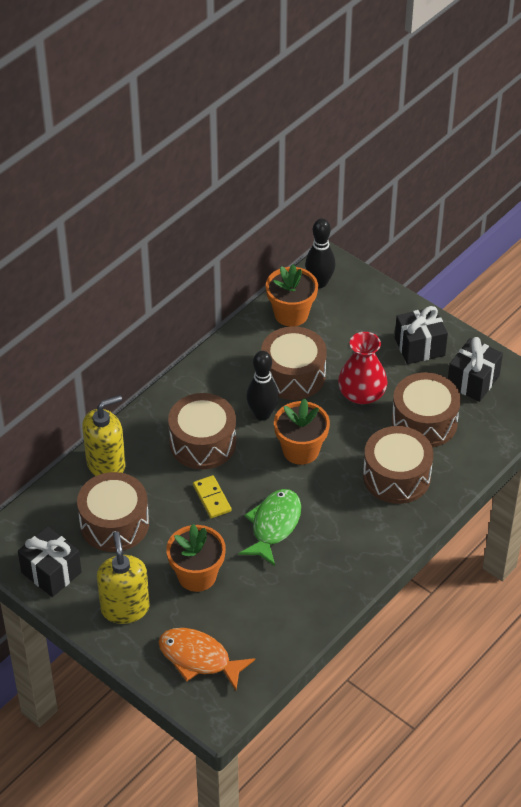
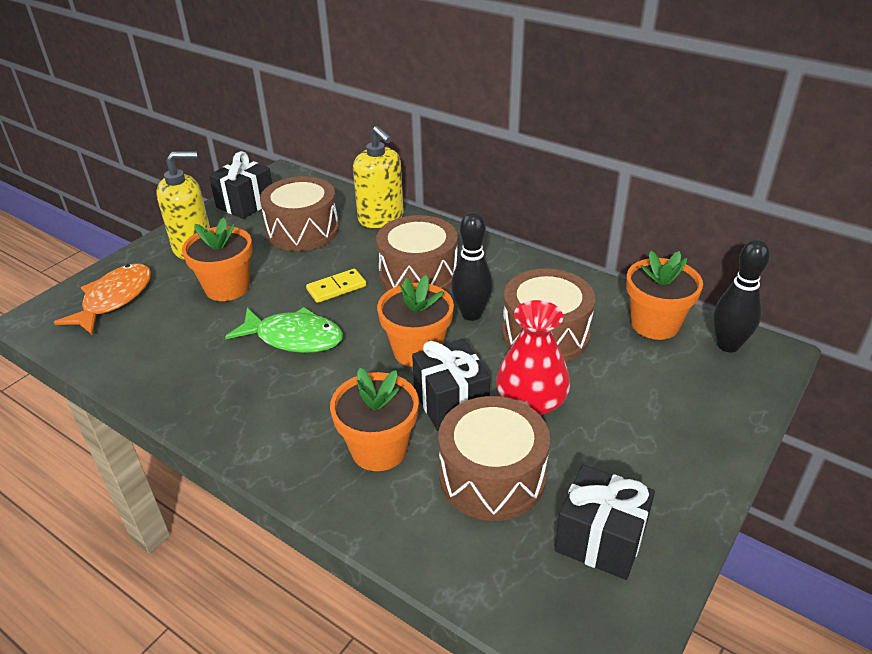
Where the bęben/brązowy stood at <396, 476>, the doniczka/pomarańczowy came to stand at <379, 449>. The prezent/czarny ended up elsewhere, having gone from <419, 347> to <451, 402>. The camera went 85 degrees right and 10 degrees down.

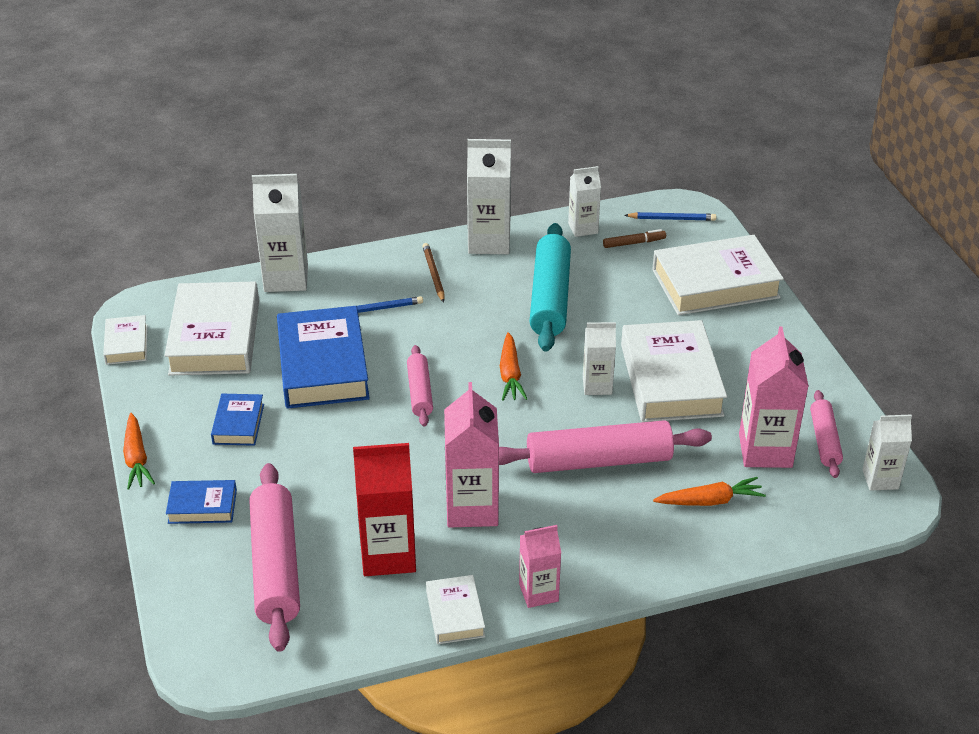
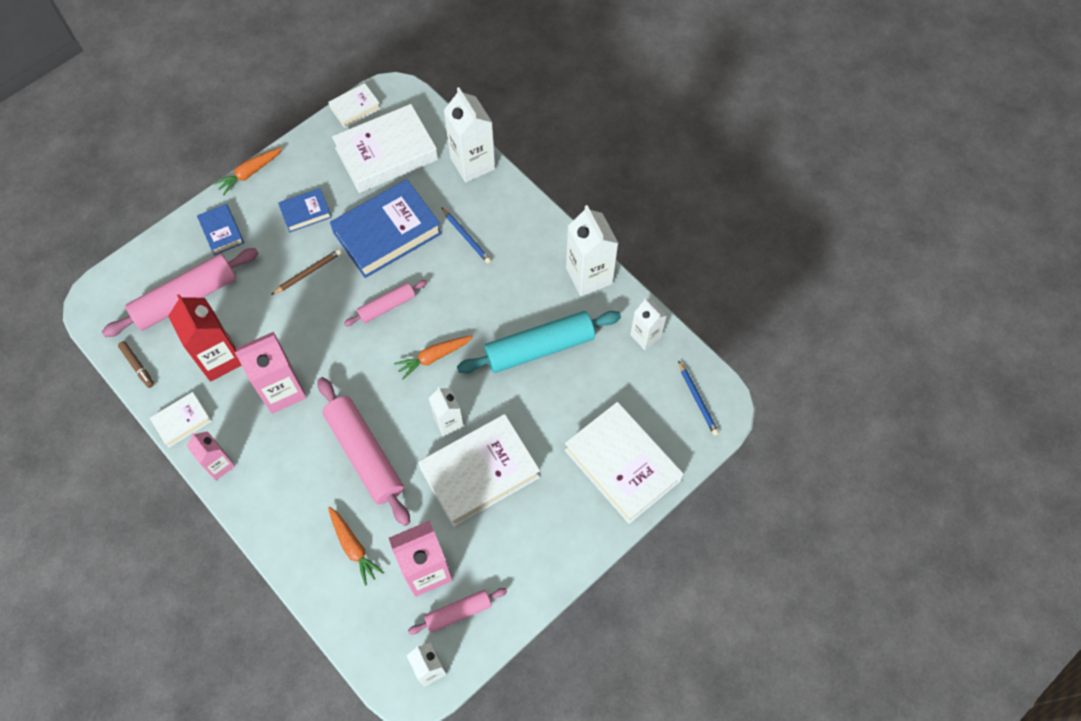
The flamaster/brązowy ended up elsewhere, having gone from <634, 243> to <137, 366>. The ołówek/brązowy ended up elsewhere, having gone from <433, 274> to <308, 272>. The camera went 65 degrees right and 25 degrees up.

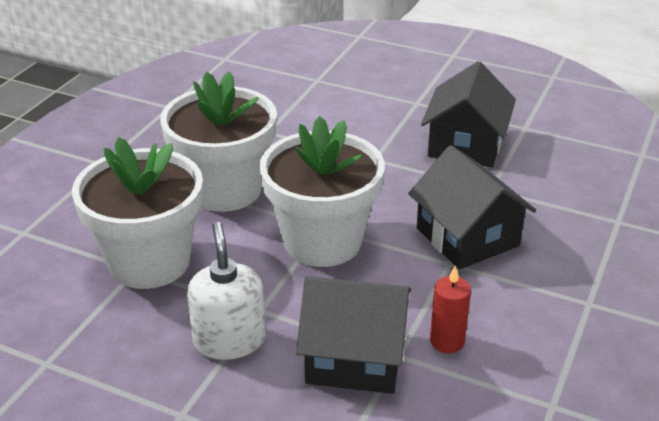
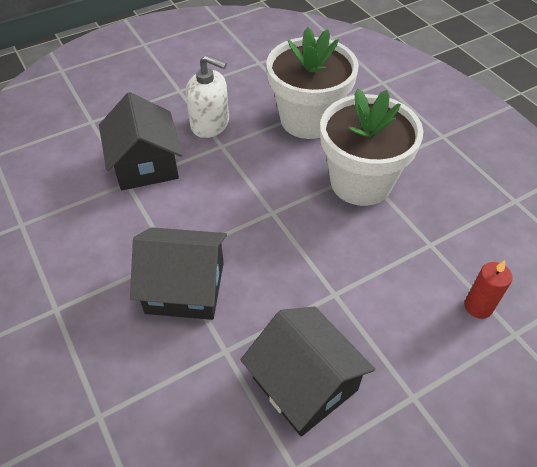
The domek/czarny at <354, 357> ended up facing another way, 60 degrees counterclockwise from before. The świeca/czerwony ended up elsewhere, having gone from <447, 341> to <478, 306>. The second view lost the doniczka/biały at <322, 241>. The camera went 125 degrees right and 15 degrees up.

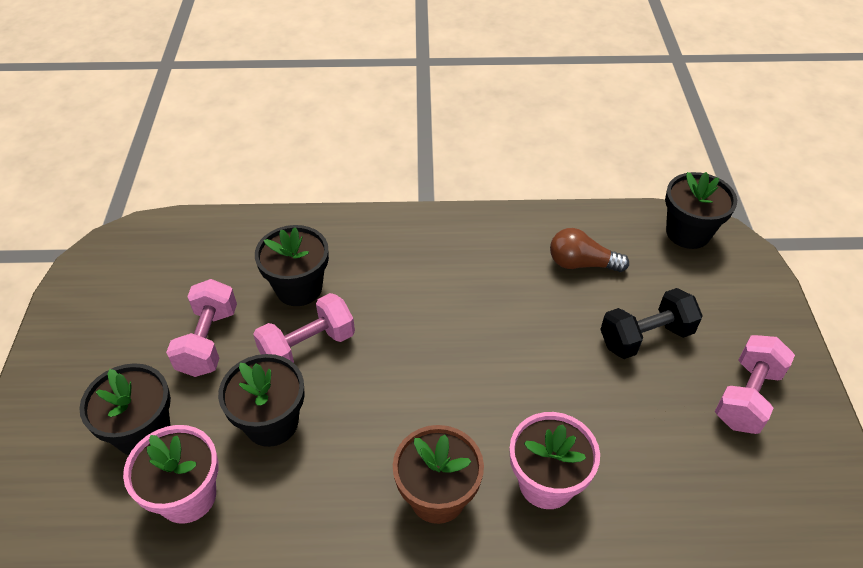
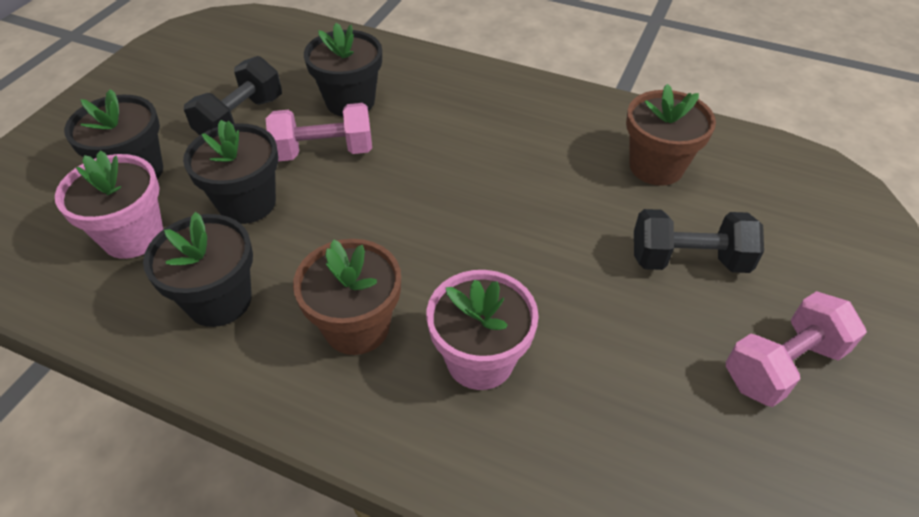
The doniczka/czarny ended up elsewhere, having gone from <688, 233> to <219, 300>. What was the hantel/różowy at <208, 341> turned into the hantel/czarny at <240, 119>. Where the żarówka/brązowy stood at <581, 264>, the doniczka/brązowy came to stand at <656, 167>. The camera went 25 degrees right and 0 degrees up.

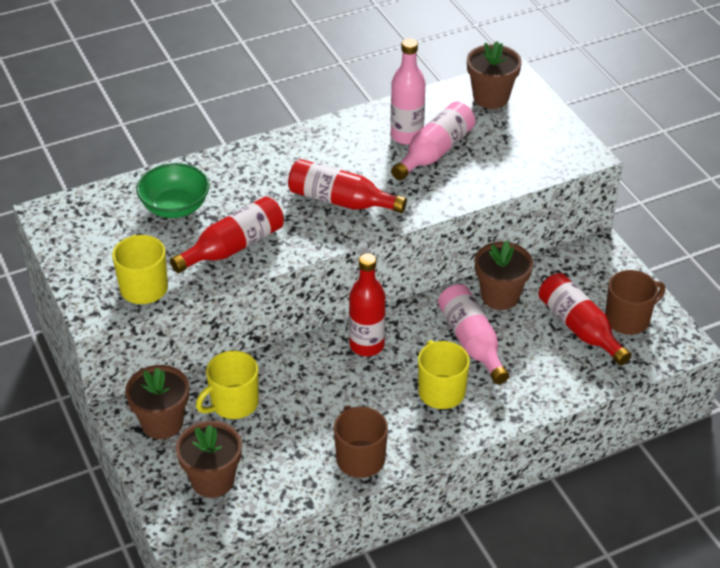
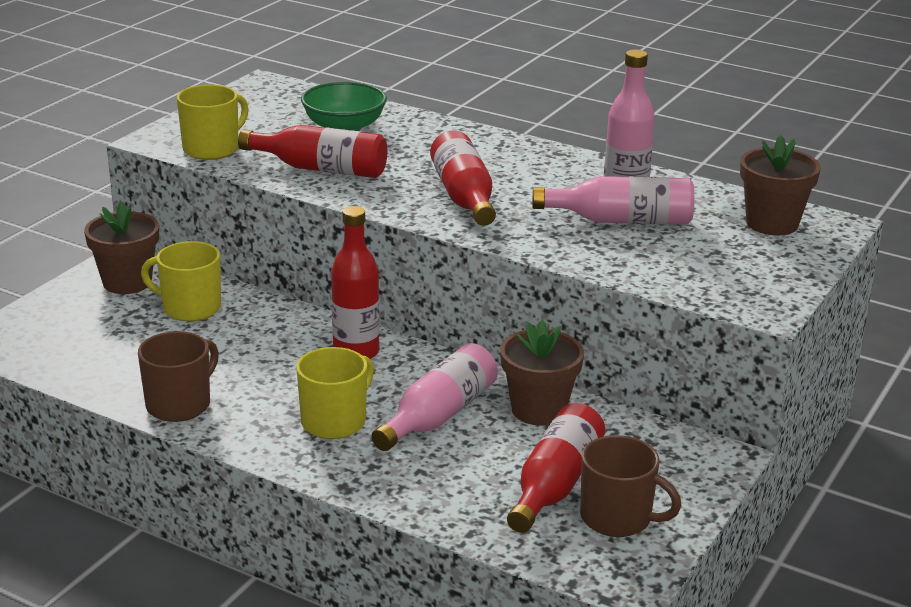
The second view lost the doniczka/brązowy at <212, 480>. The camera went 55 degrees right and 15 degrees down.

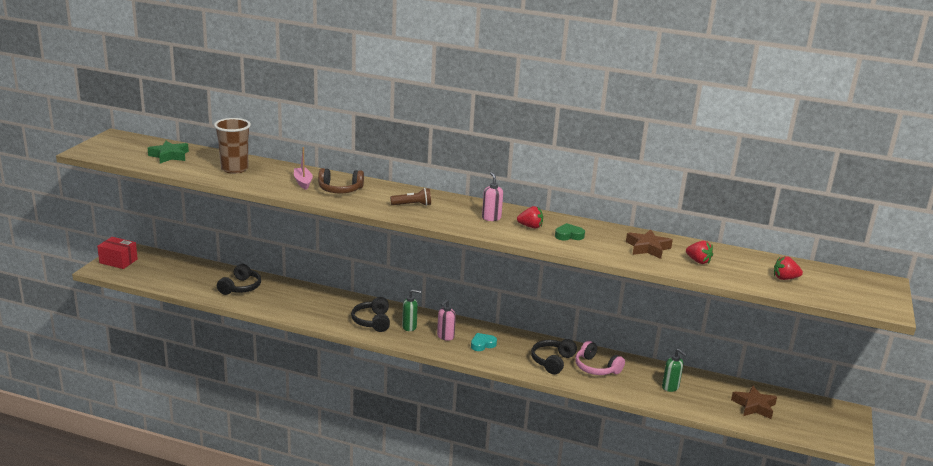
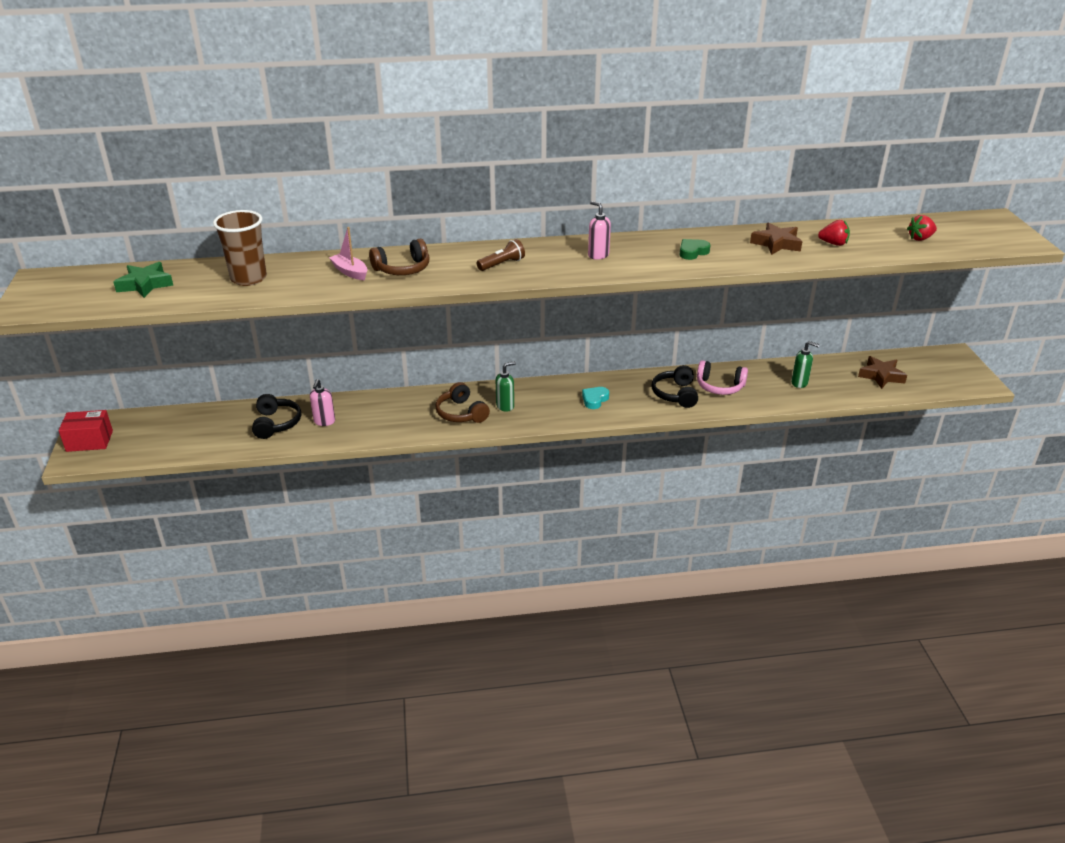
The dozownik mydła/różowy ended up elsewhere, having gone from <445, 337> to <324, 421>. What was the słuchawki/czarny at <372, 321> turned into the słuchawki/brązowy at <461, 413>. The second view lost the truskawka/czerwony at <530, 226>. The camera went 25 degrees left and 10 degrees up.

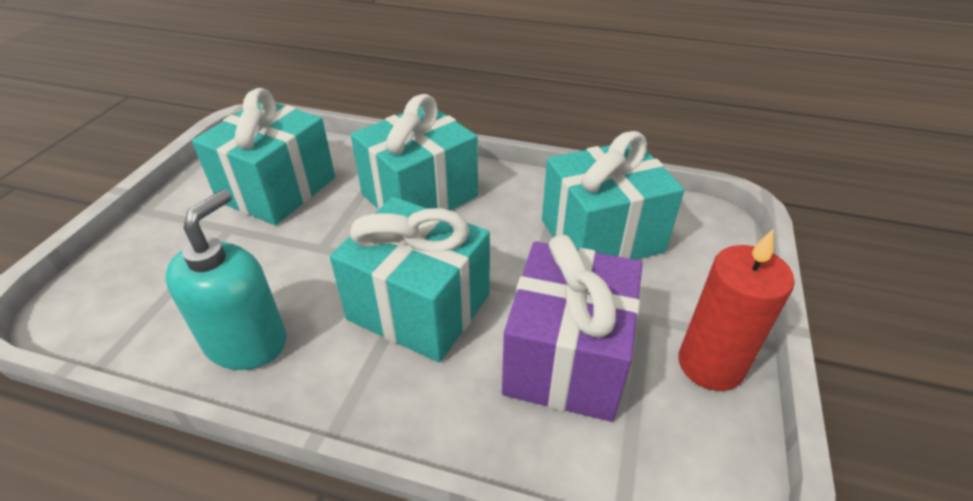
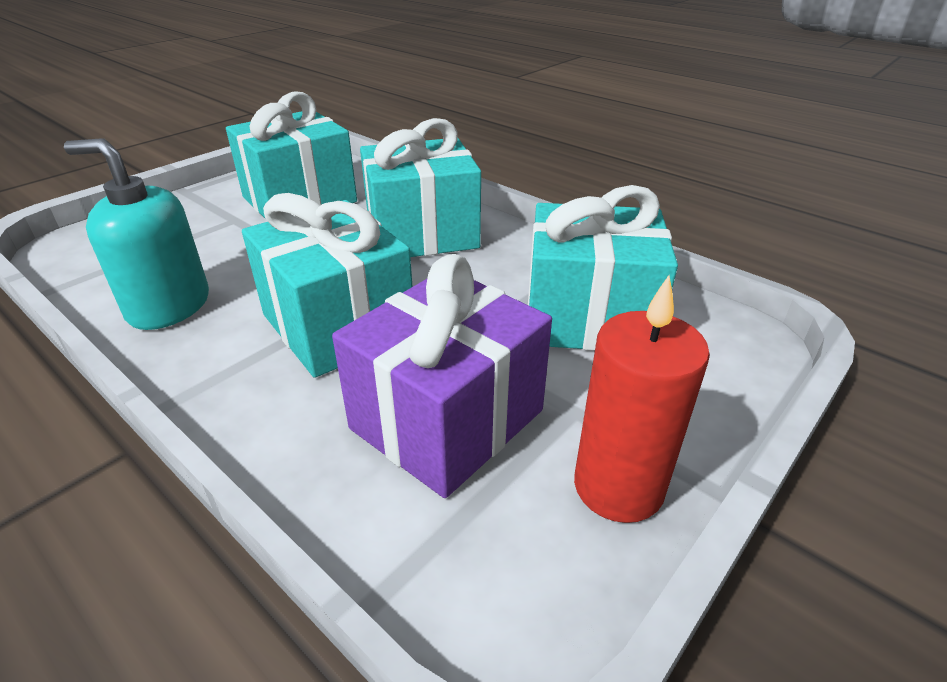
The dozownik mydła/turkusowy at <246, 341> ended up facing another way, 120 degrees counterclockwise from before. The camera went 25 degrees right and 5 degrees down.

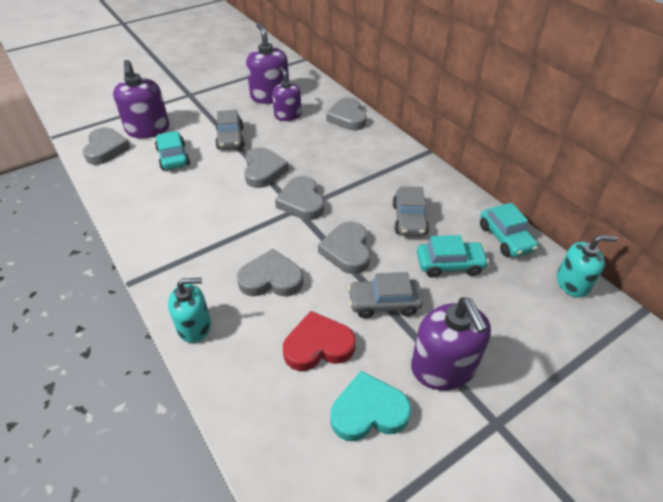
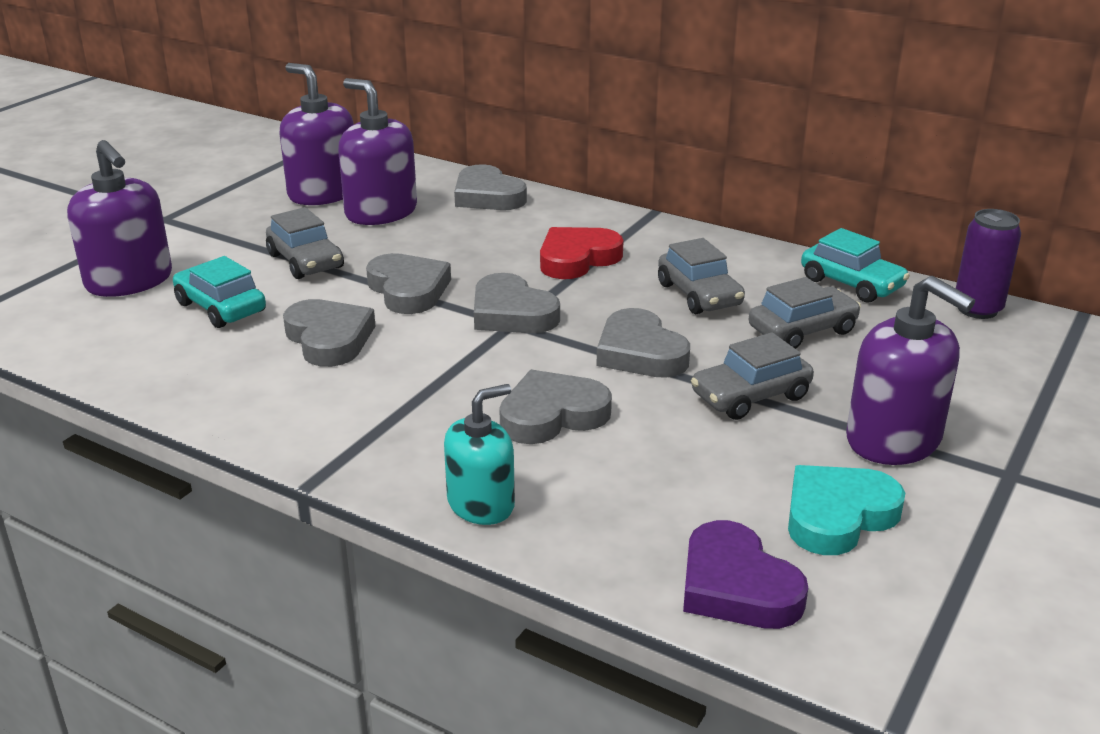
The serce/szary ended up elsewhere, having gone from <106, 149> to <329, 339>. The size of the dozownik mydła/fioletowy at <288, 115> changed by a factor of 1.51. The serce/czerwony ended up elsewhere, having gone from <318, 346> to <577, 259>. The second view gained the serce/fioletowy at <736, 586>. What was the samochód/turkusowy at <449, 264> turned into the samochód/szary at <802, 330>. Where the dozownik mydła/turkusowy stood at <572, 283>, the puszka/fioletowy came to stand at <977, 309>. The camera went 25 degrees left and 15 degrees down.

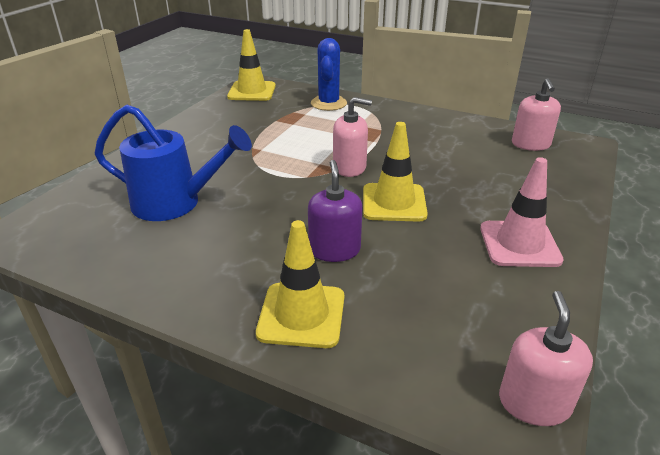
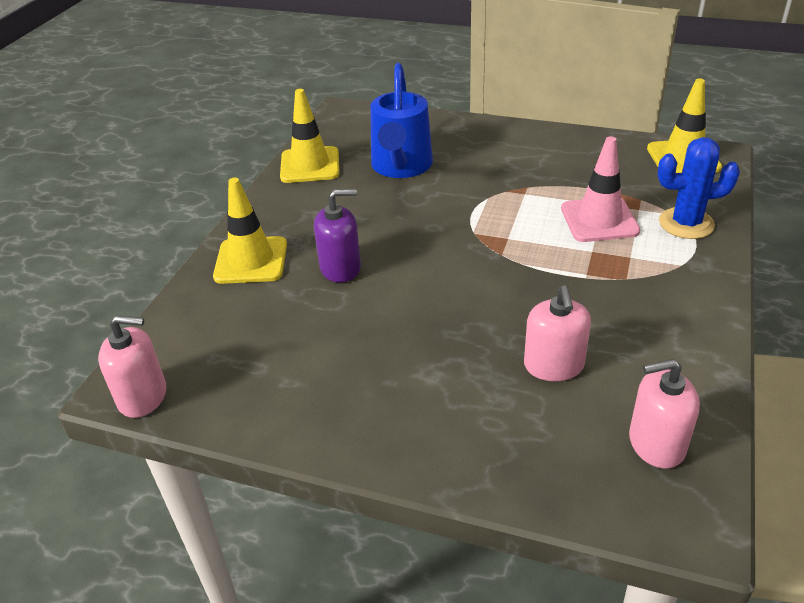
The pachołek/żółty ended up elsewhere, having gone from <394, 203> to <310, 165>. The dozownik mydła/różowy ended up elsewhere, having gone from <349, 167> to <553, 365>. The pachołek/różowy ended up elsewhere, having gone from <519, 244> to <599, 220>. The camera went 85 degrees right and 5 degrees up.

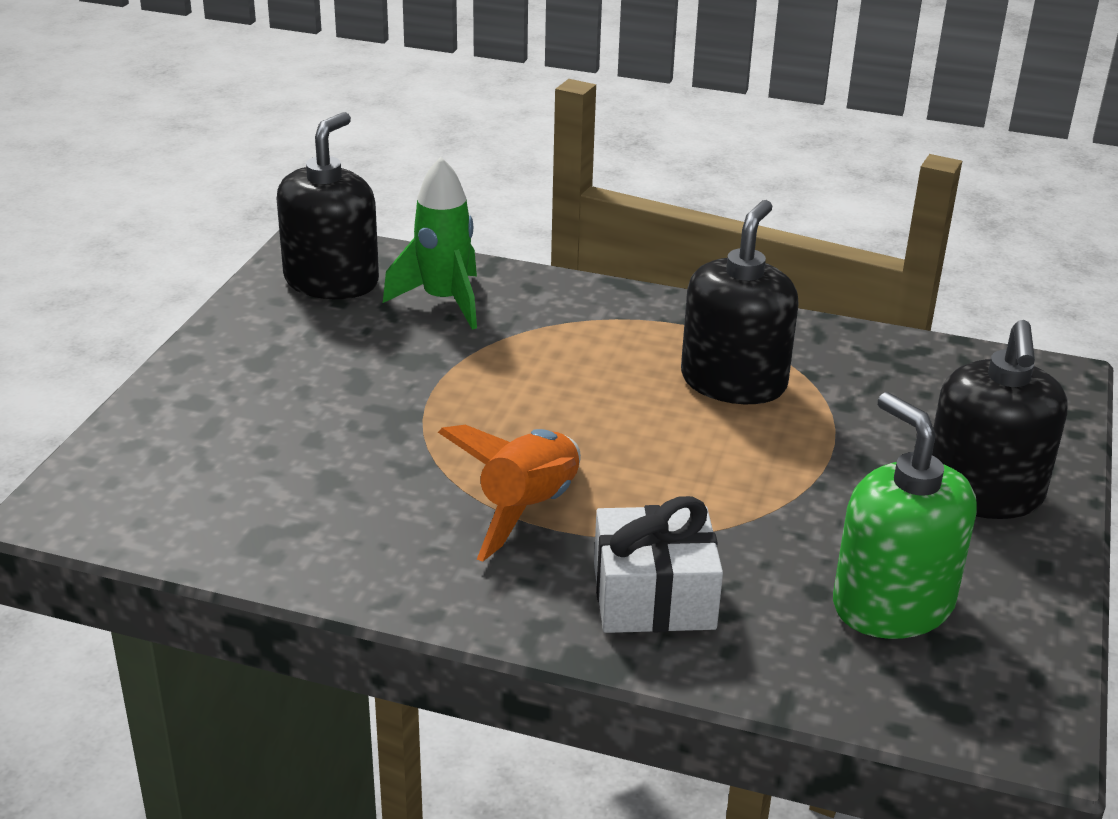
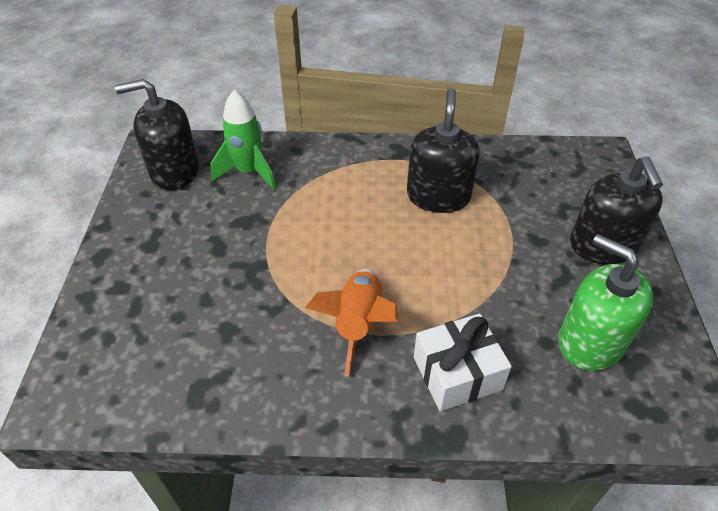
The dozownik mydła/czarny at <331, 281> ended up facing another way, 105 degrees counterclockwise from before. The camera went 15 degrees left and 15 degrees up.

